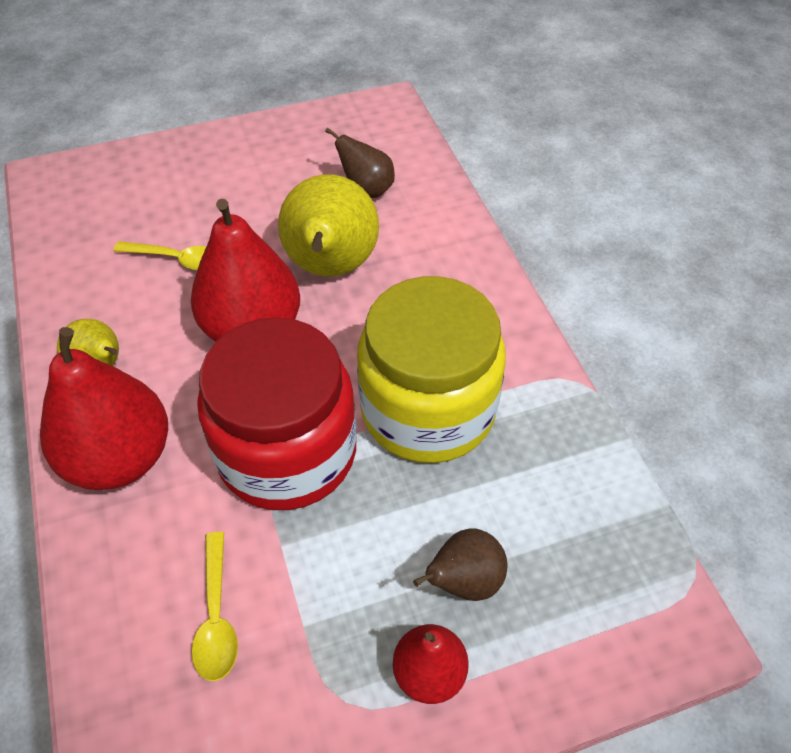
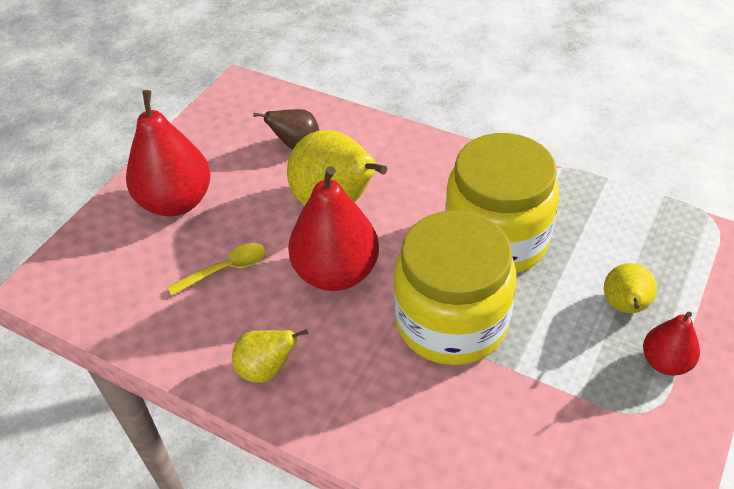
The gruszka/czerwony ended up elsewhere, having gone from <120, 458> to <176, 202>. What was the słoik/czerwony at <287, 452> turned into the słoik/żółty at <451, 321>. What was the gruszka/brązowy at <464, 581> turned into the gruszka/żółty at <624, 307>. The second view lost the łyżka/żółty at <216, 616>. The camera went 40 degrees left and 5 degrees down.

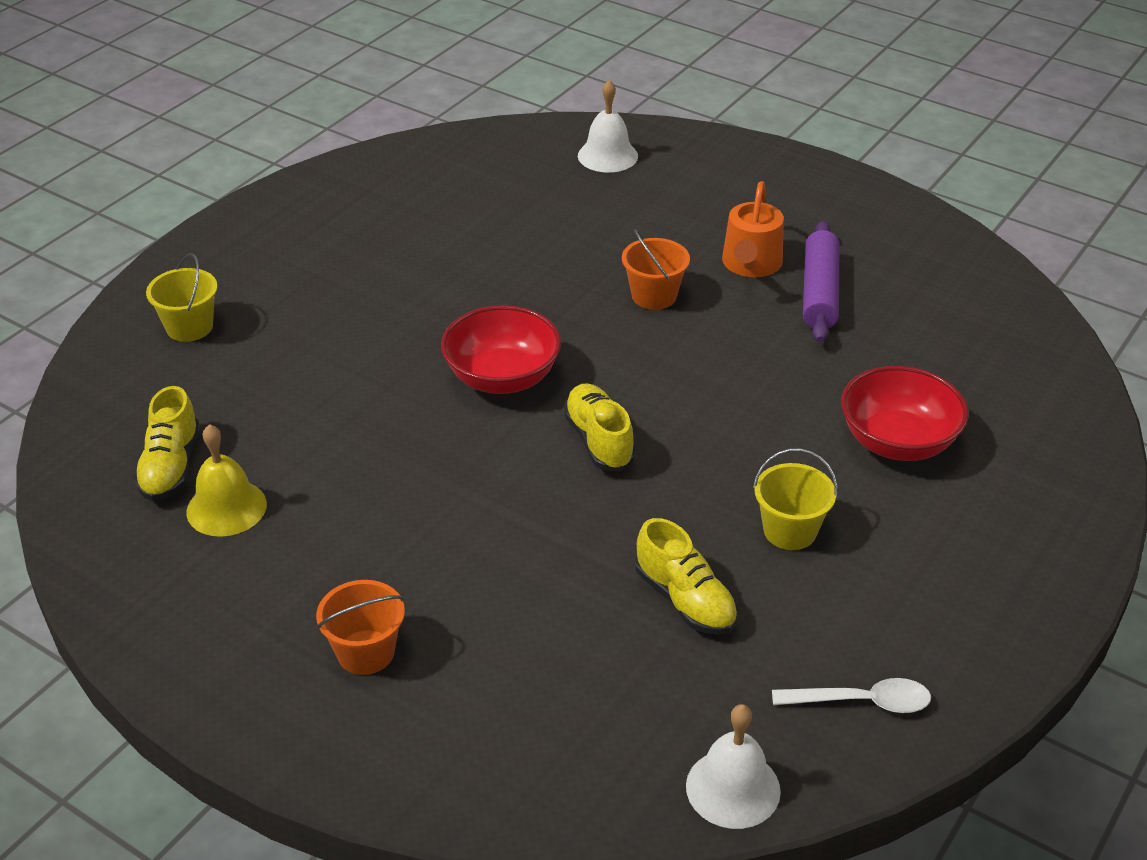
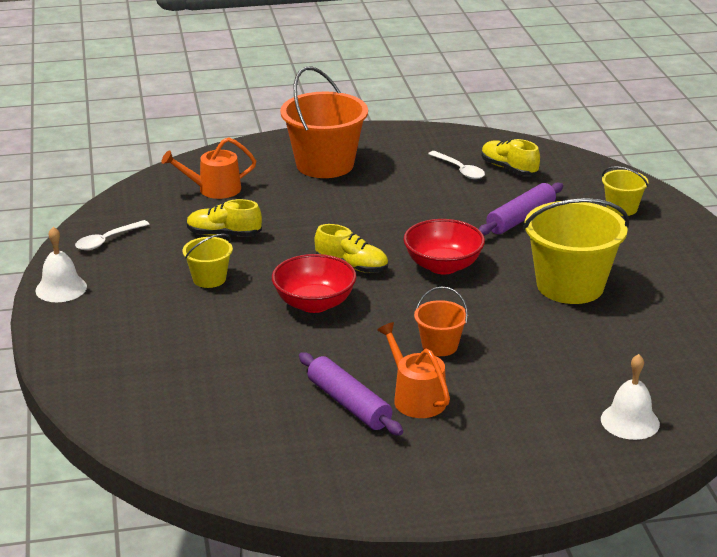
The dzwonek/biały ended up elsewhere, having gone from <733, 788> to <61, 288>. The second view gained the konewka/pomarańczowy at <214, 189>. The miska/czerwony ended up elsewhere, having gone from <897, 442> to <314, 303>. The size of the wiadro/pomarańczowy at <365, 652> changed by a factor of 2.00. Where the dzwonek/żółty stood at <226, 508>, the łyżka/biały came to stand at <459, 170>. The second view gained the wałek do ciasta/fioletowy at <520, 218>. The second view gained the wiadro/żółty at <570, 286>. The camera went 135 degrees right and 10 degrees down.

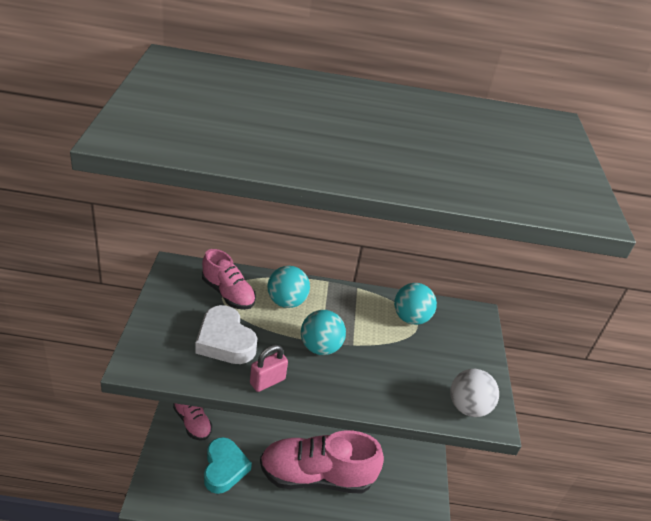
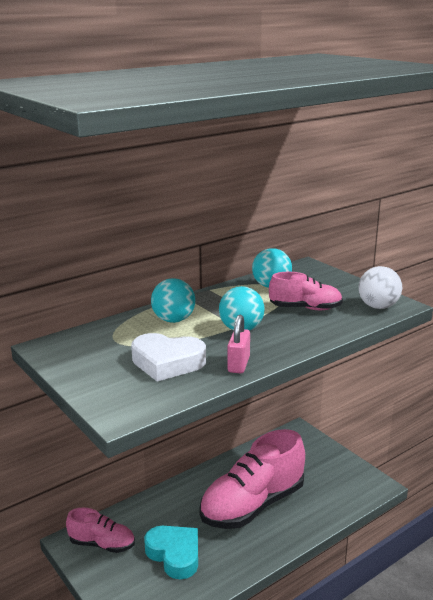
The but/różowy ended up elsewhere, having gone from <228, 293> to <305, 308>. The camera went 35 degrees left and 15 degrees down.

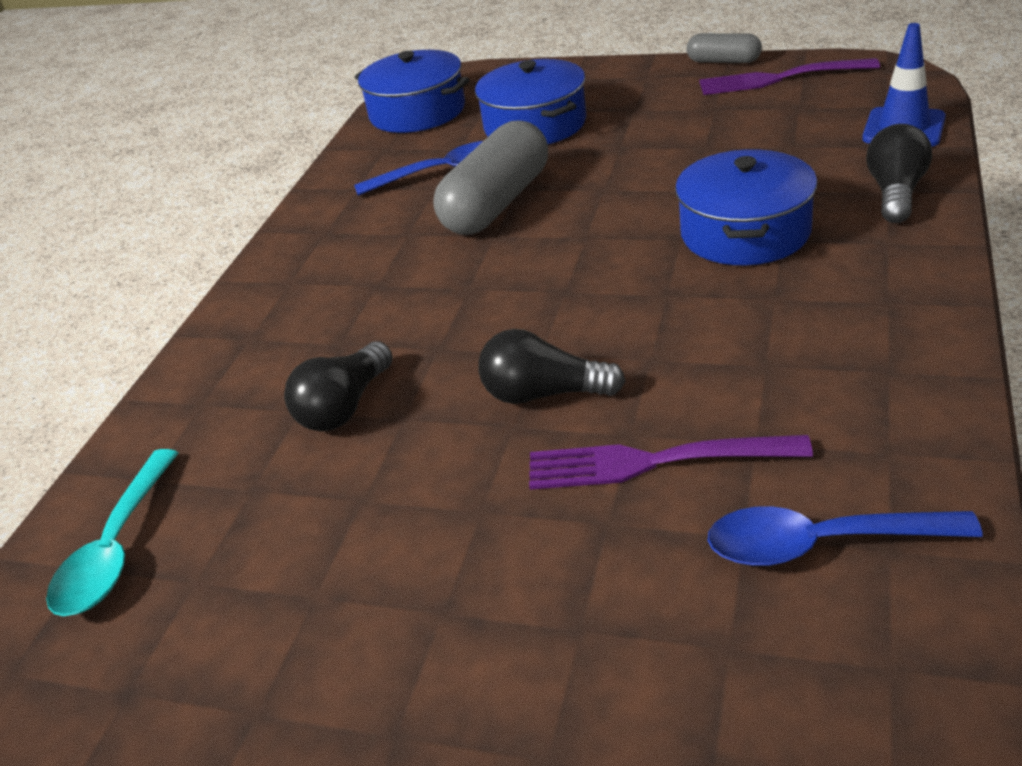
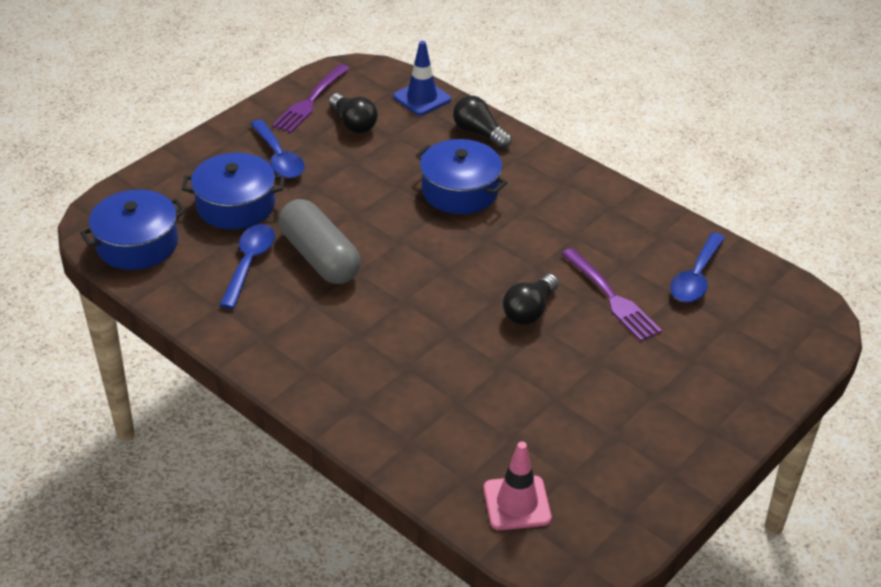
The second view gained the łyżka/niebieski at <279, 158>. The żarówka/czarny ended up elsewhere, having gone from <344, 407> to <353, 124>. Where the łyżka/turkusowy stood at <116, 549>, the pachołek/różowy came to stand at <517, 503>. The widelec/fioletowy at <656, 461> ended up facing another way, 60 degrees counterclockwise from before. The second view lost the kapsułka/szary at <724, 61>. The camera went 70 degrees left and 5 degrees up.

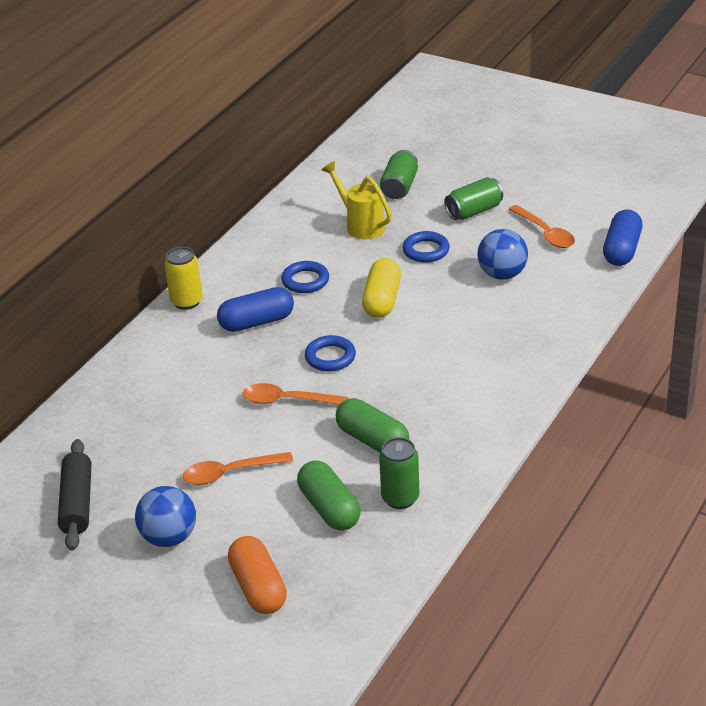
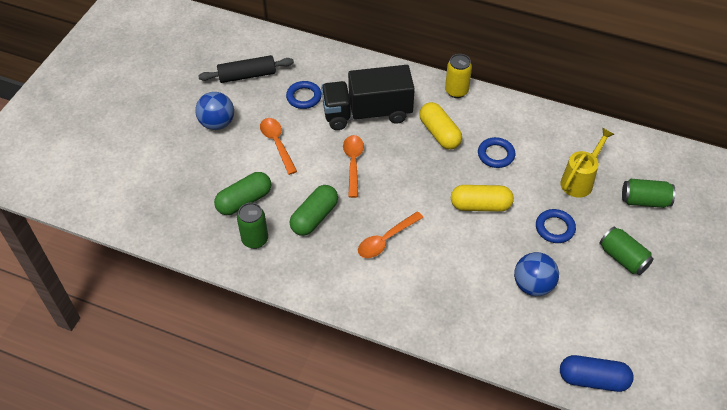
The pierścień/niebieski ended up elsewhere, having gone from <330, 357> to <304, 97>. The second view gained the ciężarówka/czarny at <367, 113>. The łyżka/pomarańczowy ended up elsewhere, having gone from <545, 233> to <386, 240>. What was the kapsułka/niebieski at <256, 322> turned into the kapsułka/żółty at <439, 133>. The second view lost the kapsułka/pomarańczowy at <258, 588>. The camera went 80 degrees right and 15 degrees up.

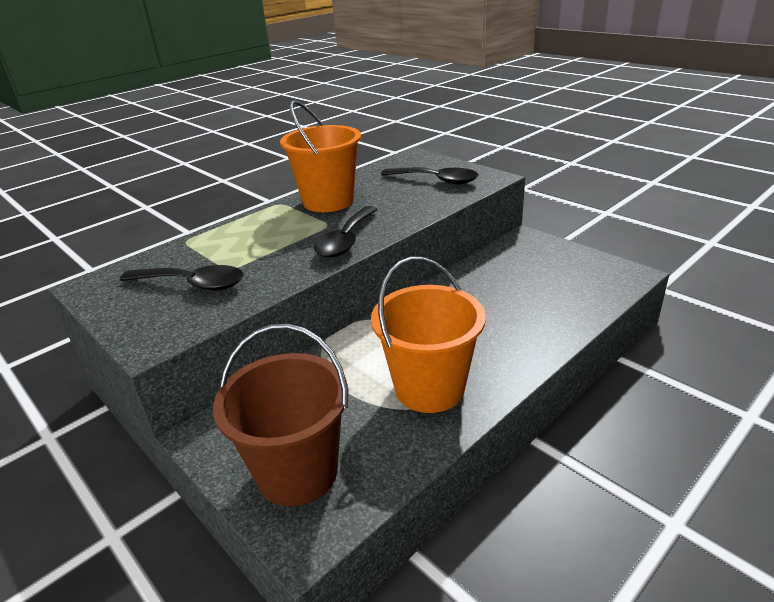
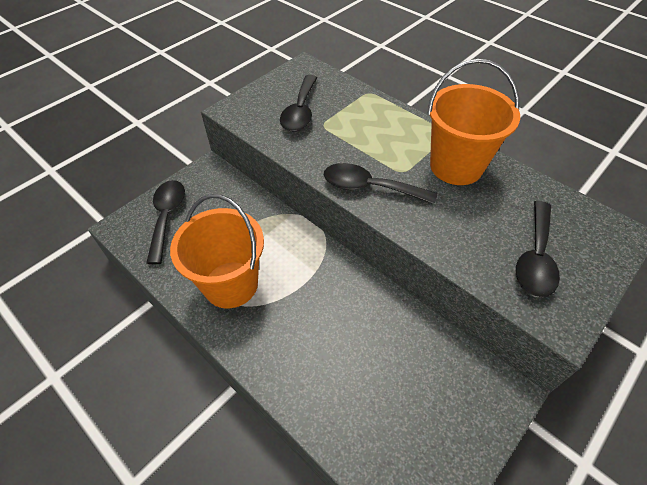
Where the wiadro/brązowy stood at <297, 472>, the łyżka/czarny came to stand at <167, 217>. The camera went 85 degrees right and 20 degrees up.

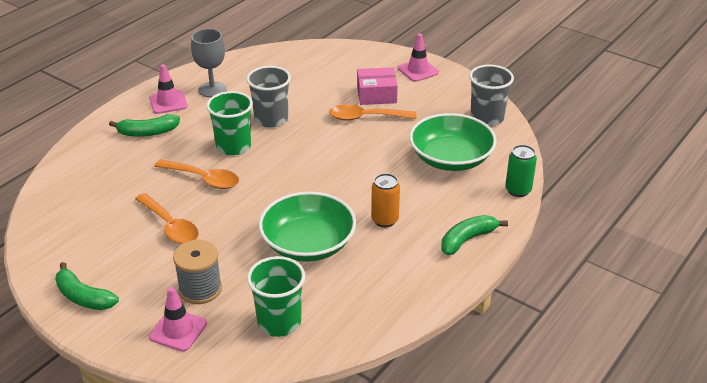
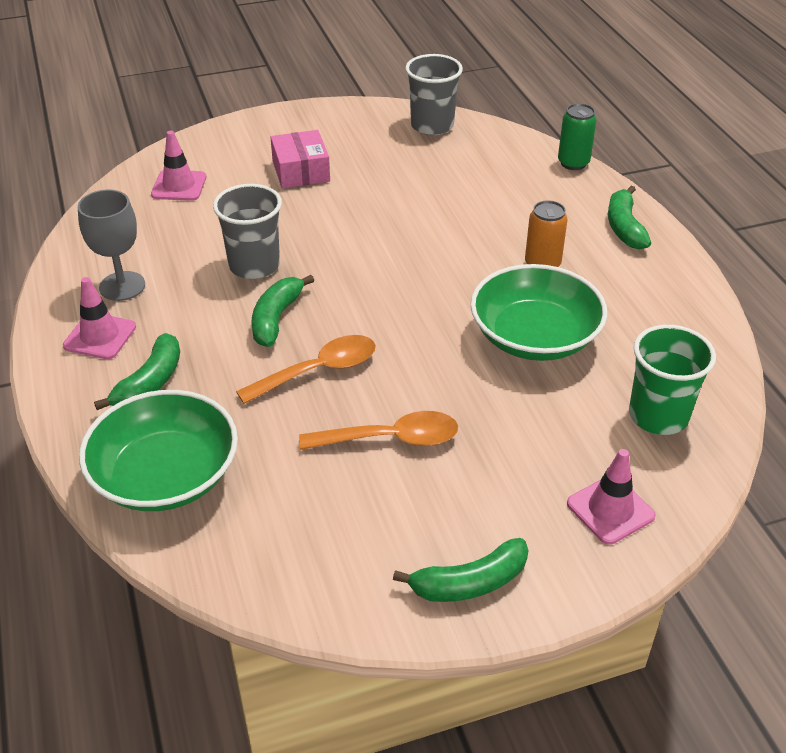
The miska/zielony ended up elsewhere, having gone from <451, 158> to <165, 475>. The pachołek/różowy ended up elsewhere, having gone from <418, 70> to <179, 186>. Where the szklanka/zielony stood at <233, 146>, the banan/zielony came to stand at <276, 318>. The pudełko/różowy at <376, 94> ended up facing another way, 45 degrees counterclockwise from before. The second view lost the szpulka/szary at <200, 289>. The second view lost the łyżka/pomarańczowy at <366, 117>. The camera went 55 degrees left and 5 degrees up.

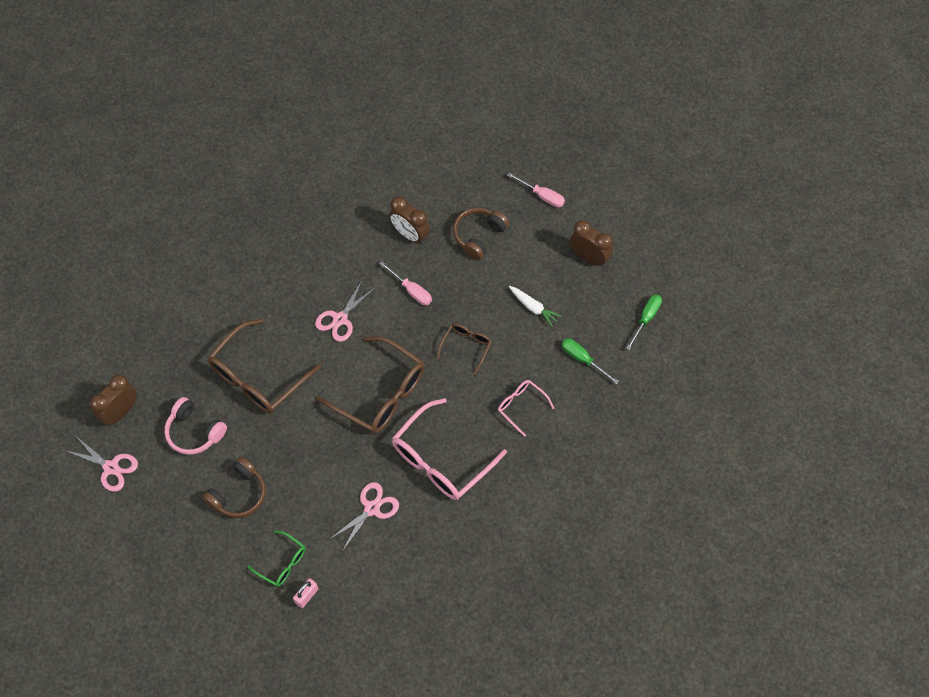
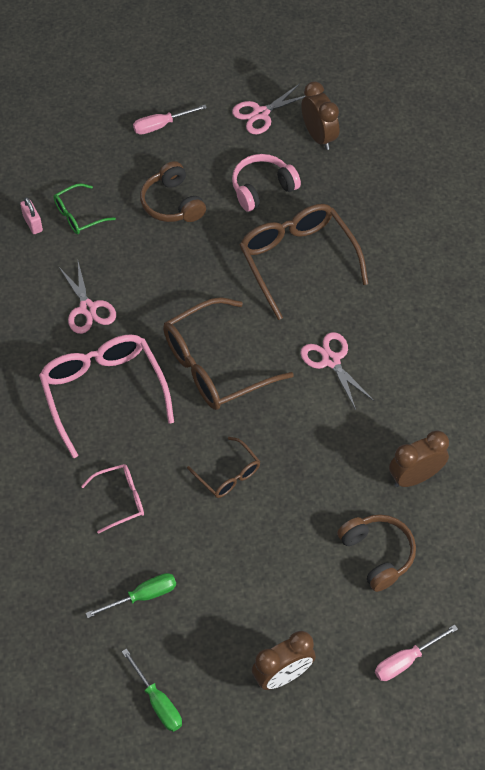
The śrubokręt/różowy ended up elsewhere, having gone from <411, 290> to <161, 125>. The second view lost the marchewka/biały at <533, 308>. The camera went 115 degrees right and 5 degrees down.

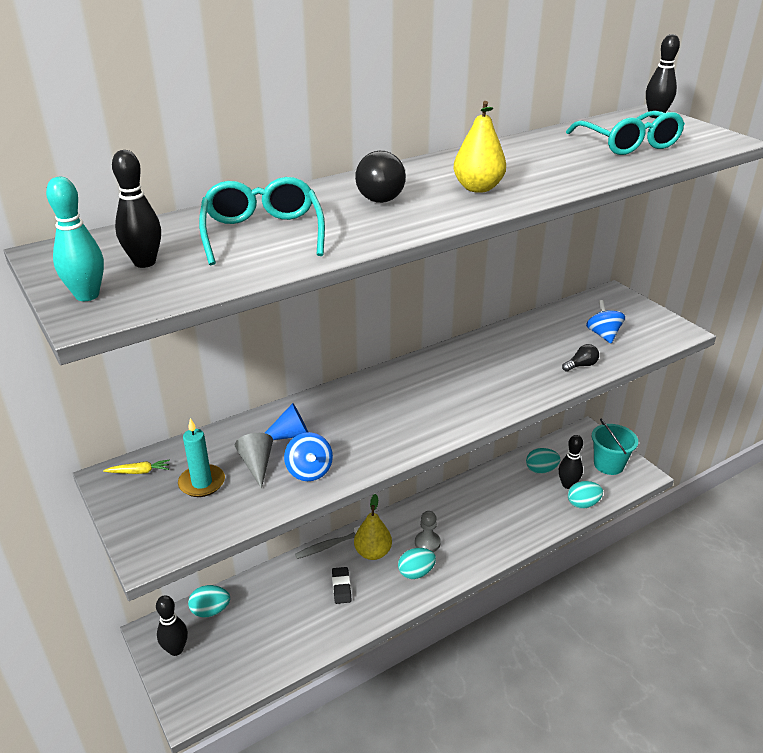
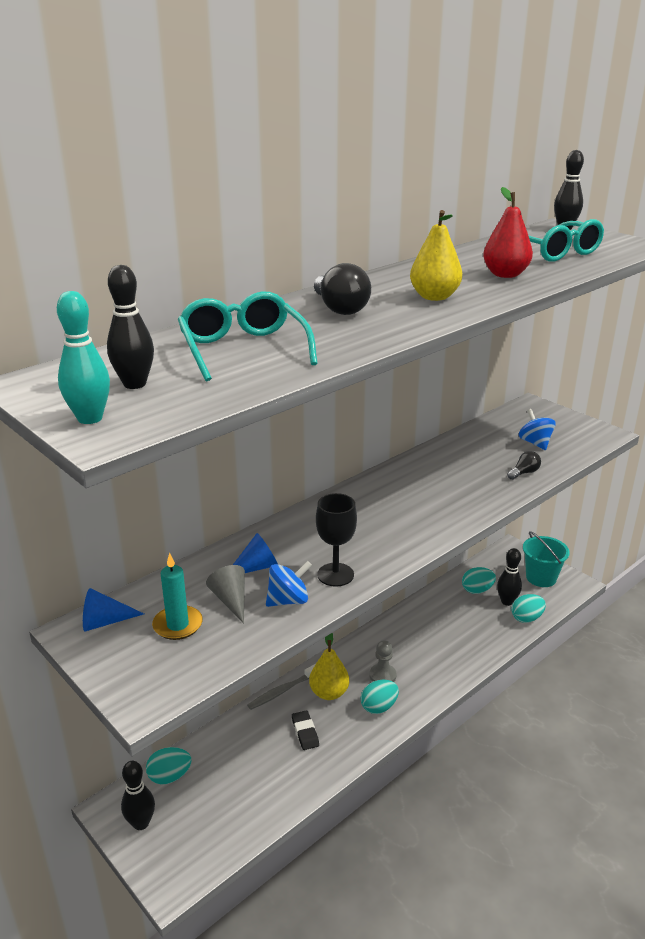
Where the marchewka/żółty stood at <139, 472>, the stożek/niebieski came to stand at <105, 622>. The bączek/niebieski at <309, 471> ended up facing another way, 90 degrees counterclockwise from before. The second view gained the kielich/czarny at <335, 575>. The second view gained the gruszka/czerwony at <505, 275>. The camera went 10 degrees left and 5 degrees down.

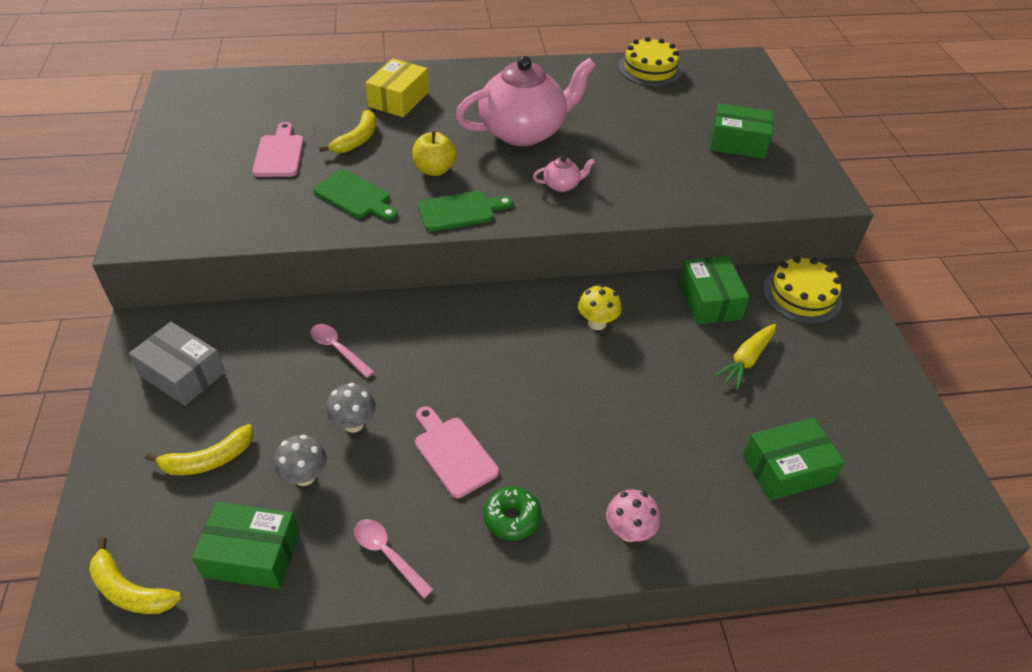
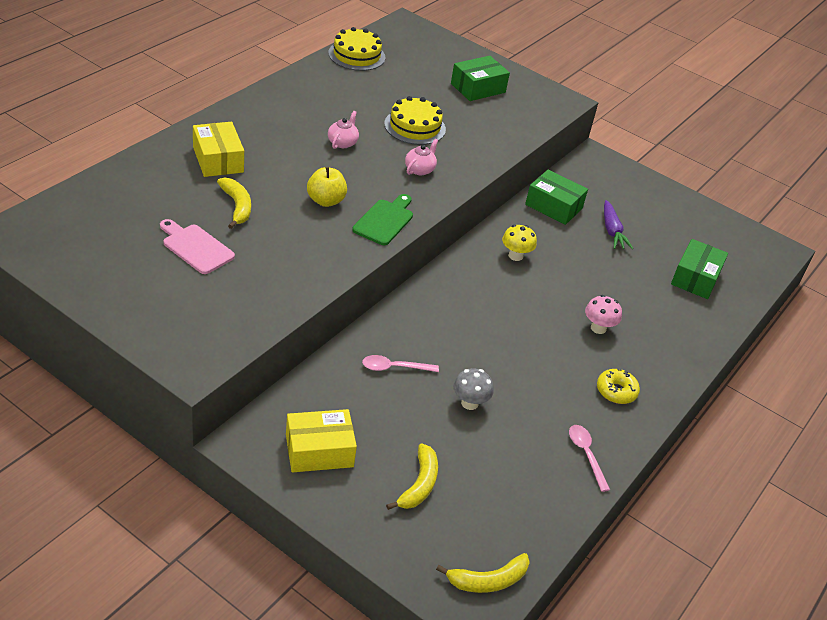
What was the pudełko/szary at <182, 374> turned into the pudełko/żółty at <319, 450>. The size of the imbryk/różowy at <523, 131> changed by a factor of 0.40. The tort/żółty ended up elsewhere, having gone from <802, 295> to <415, 126>. The łyżka/różowy at <387, 554> ended up facing another way, 75 degrees clockwise from before. The grzyb/różowy ended up elsewhere, having gone from <629, 531> to <598, 328>. What was the donut/zielony at <512, 518> turned into the donut/żółty at <616, 391>. What was the marchewka/żółty at <746, 360> turned into the marchewka/fioletowy at <612, 231>. The second view lost the pudełko/zielony at <252, 554>. The second view lost the grzyb/szary at <304, 476>. The second view lost the deska do krojenia/zielony at <355, 196>. The second view lost the deska do krojenia/różowy at <453, 453>. The camera went 50 degrees left and 5 degrees down.

